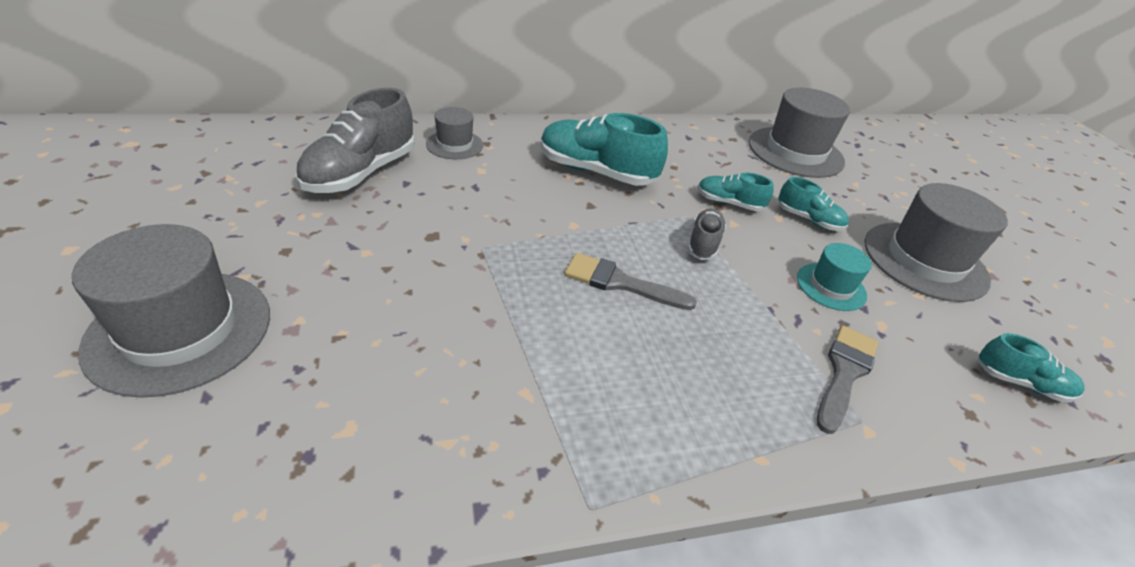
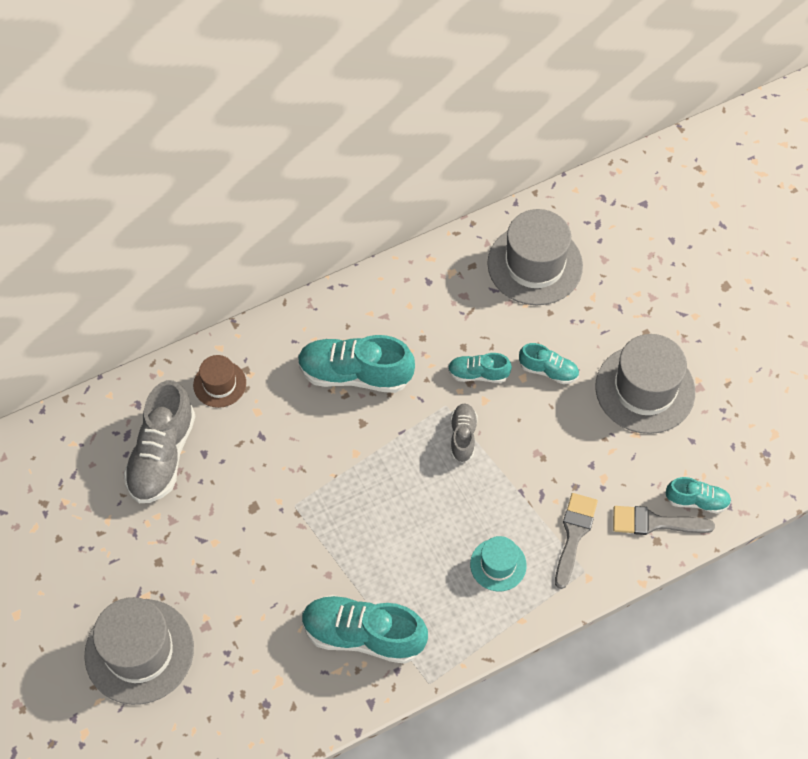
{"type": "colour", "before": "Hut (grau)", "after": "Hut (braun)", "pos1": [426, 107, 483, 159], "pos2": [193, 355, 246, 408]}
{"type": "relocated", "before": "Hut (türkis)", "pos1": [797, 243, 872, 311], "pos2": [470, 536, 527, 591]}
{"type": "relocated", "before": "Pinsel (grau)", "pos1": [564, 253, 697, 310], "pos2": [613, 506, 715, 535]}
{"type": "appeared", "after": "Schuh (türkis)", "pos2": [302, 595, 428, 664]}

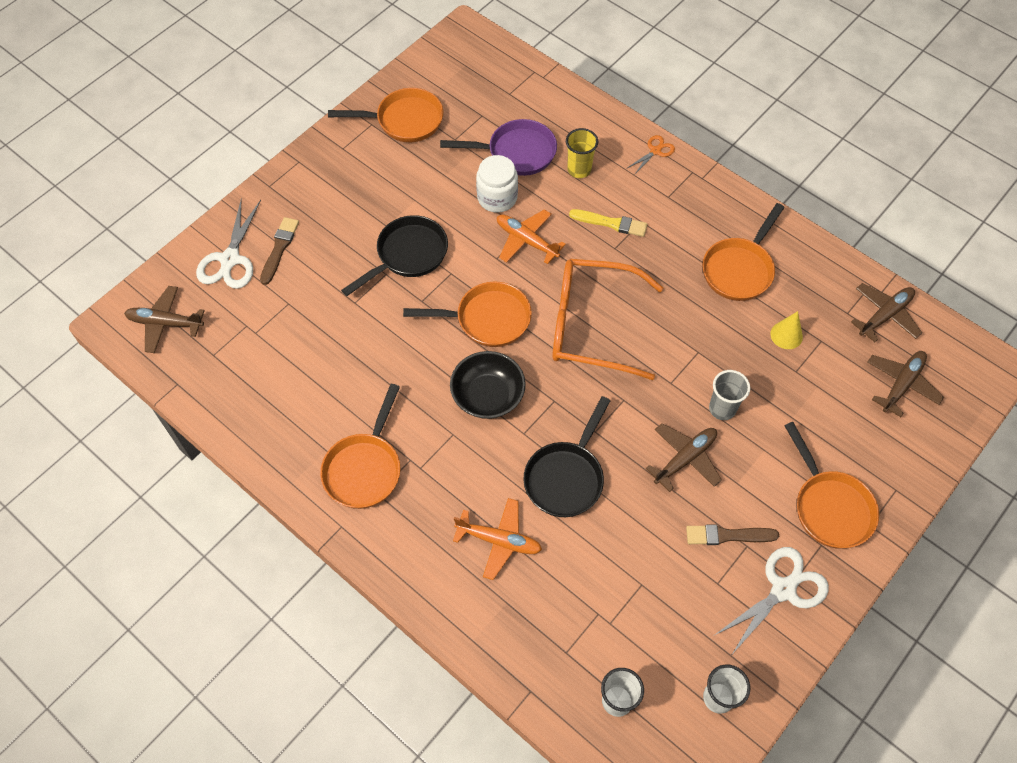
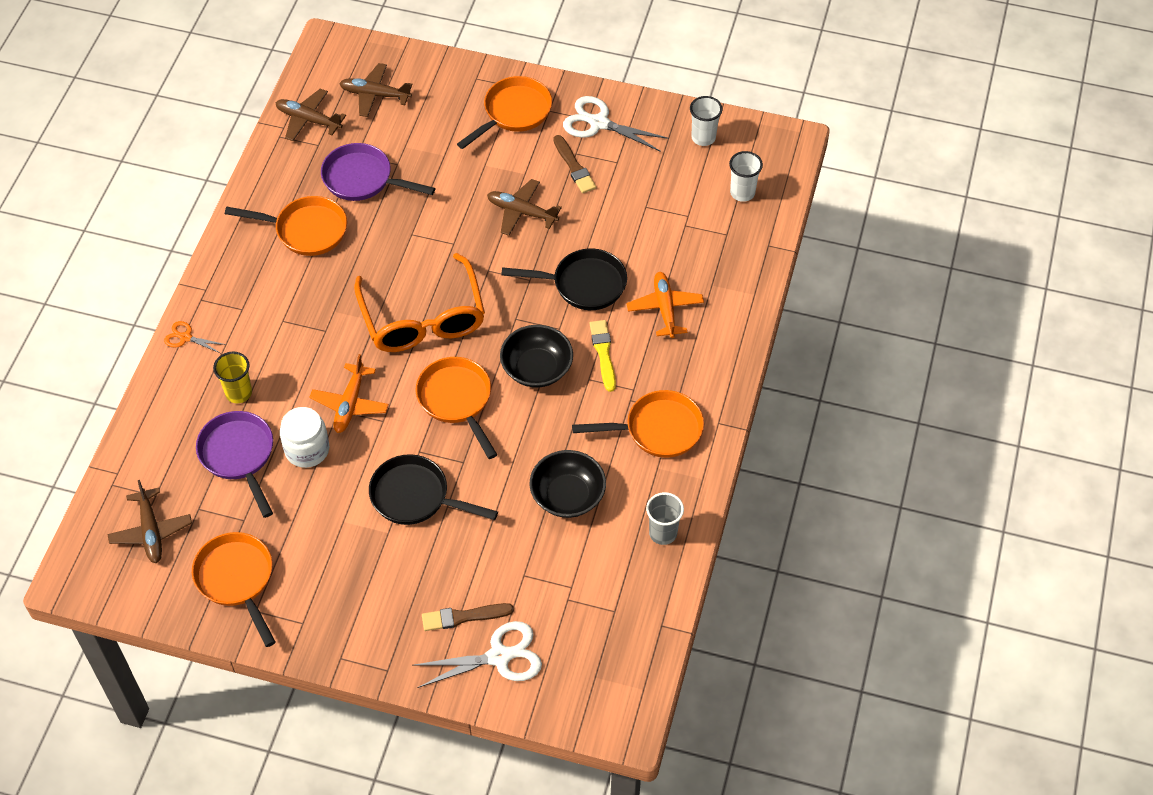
{"type": "relocated", "before": "Pinsel (gelb)", "pos1": [569, 209, 648, 237], "pos2": [589, 320, 616, 392]}
{"type": "relocated", "before": "Flugzeug (braun)", "pos1": [124, 286, 205, 353], "pos2": [107, 480, 192, 563]}
{"type": "exchanged", "before": "Kegel (gelb)", "after": "Pfanne (lila)", "pos1": [771, 311, 803, 349], "pos2": [321, 143, 435, 201]}
{"type": "relocated", "before": "Becher (grau)", "pos1": [709, 370, 750, 420], "pos2": [646, 492, 684, 545]}
{"type": "appeared", "after": "Schüssel (schwarz)", "pos2": [530, 450, 606, 518]}

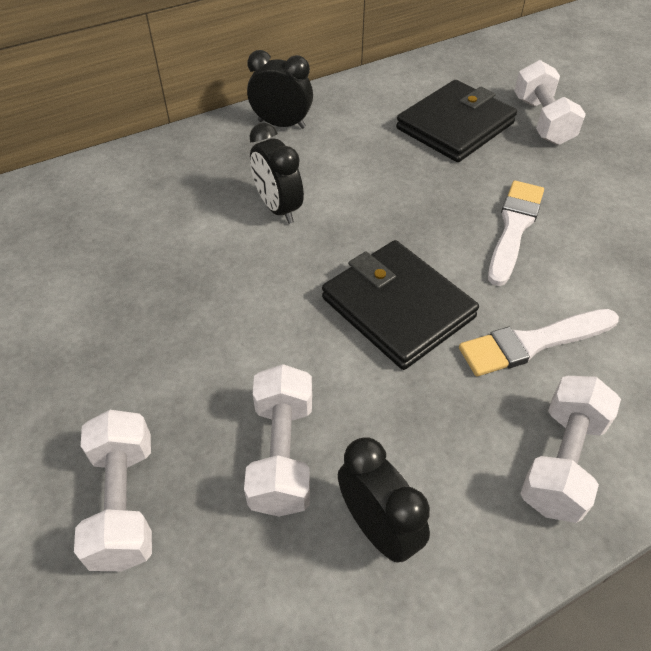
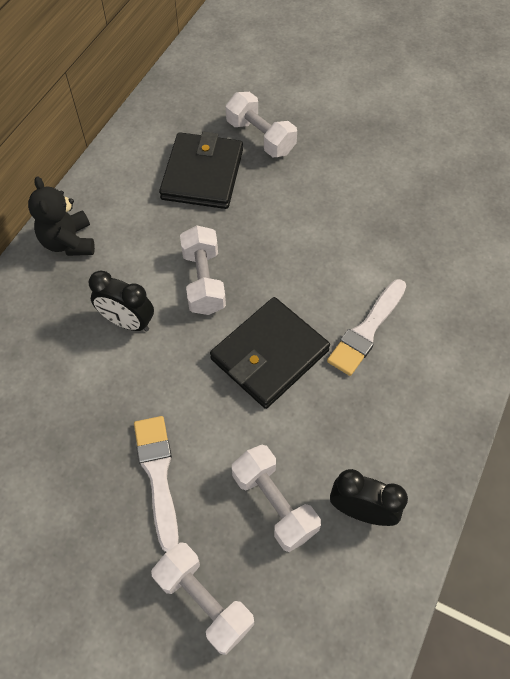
{"type": "exchanged", "before": "Wecker (schwarz)", "after": "Teddybär (schwarz)", "pos1": [247, 50, 313, 129], "pos2": [28, 176, 95, 256]}
{"type": "relocated", "before": "Pinsel (weiß)", "pos1": [488, 181, 544, 286], "pos2": [134, 416, 179, 552]}
{"type": "spun", "before": "Geldbörse (schwarz)", "pos1": [322, 240, 479, 370], "pos2": [210, 297, 330, 409], "turn": -60}
{"type": "relocated", "before": "Hantel (weiß)", "pos1": [520, 376, 621, 523], "pos2": [180, 225, 226, 315]}

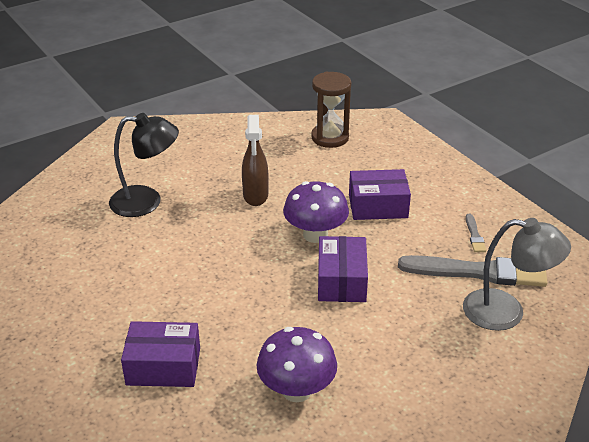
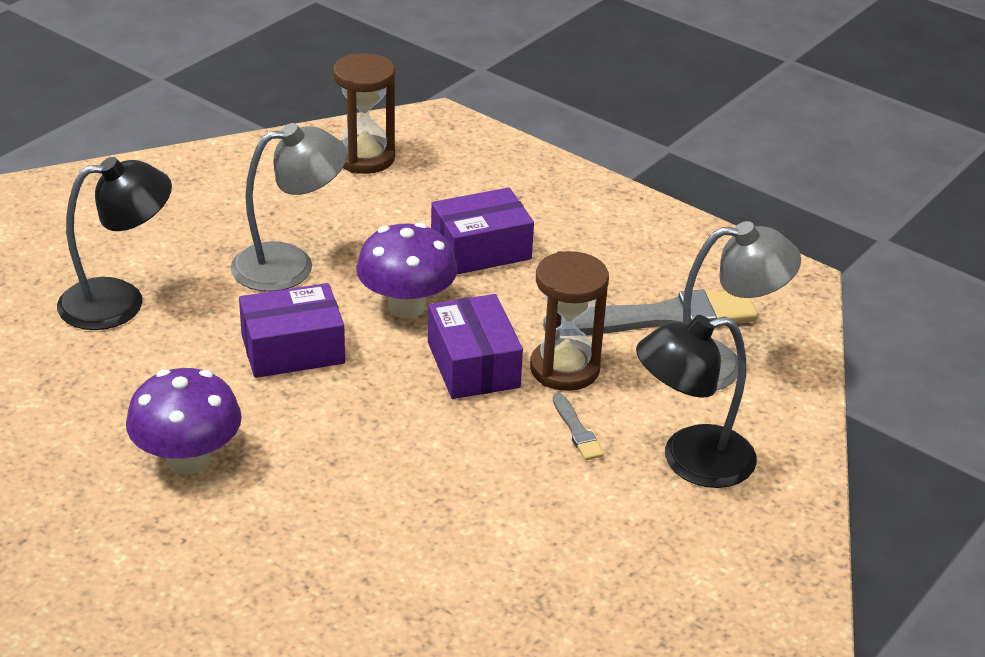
{"type": "exchanged", "before": "Sprühflasche (braun)", "after": "Lampe (grau)", "pos1": [242, 115, 269, 206], "pos2": [230, 123, 347, 292]}
{"type": "relocated", "before": "Pinsel (grau)", "pos1": [466, 214, 486, 252], "pos2": [553, 393, 604, 460]}
{"type": "relocated", "before": "Schachtel (lila)", "pos1": [121, 321, 200, 387], "pos2": [239, 283, 345, 378]}
{"type": "relocated", "before": "Pilz (lila)", "pos1": [256, 327, 337, 402], "pos2": [126, 368, 242, 475]}
{"type": "appeared", "after": "Sanduhr (braun)", "pos2": [530, 251, 609, 391]}
{"type": "appeared", "after": "Lampe (schwarz)", "pos2": [636, 315, 757, 488]}

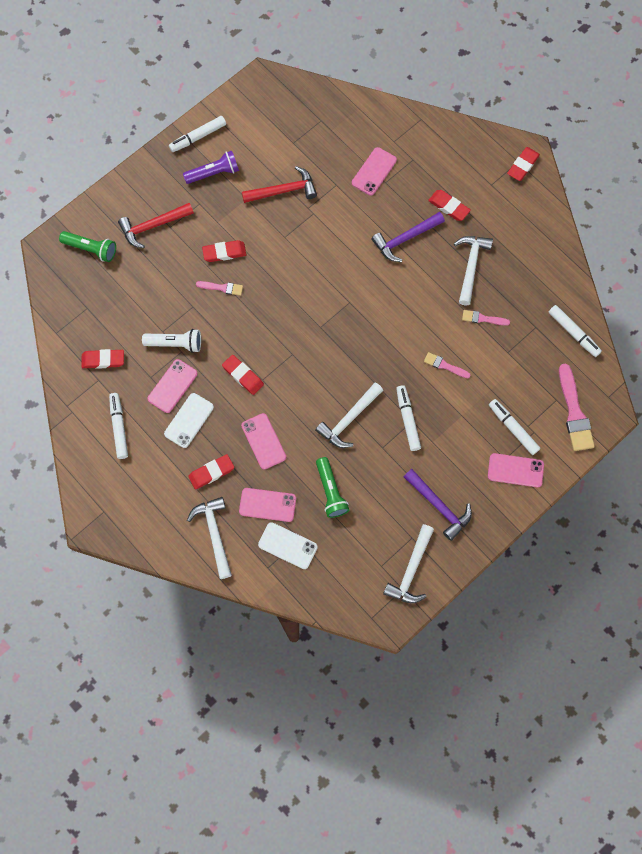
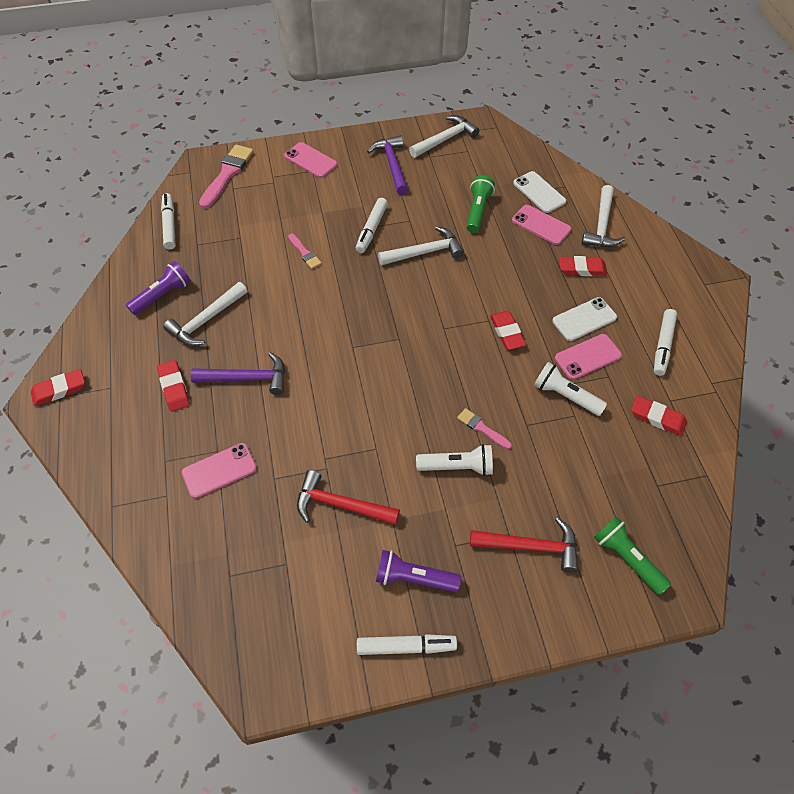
{"type": "exchanged", "before": "Radiergummi (rot)", "after": "Taschenlampe (weiß)", "pos1": [202, 240, 246, 262], "pos2": [416, 444, 493, 476]}
{"type": "missing", "before": "Pinsel (rosa)", "pos1": [462, 310, 510, 326]}
{"type": "missing", "before": "Filzstift (weiß)", "pos1": [489, 399, 540, 455]}
{"type": "missing", "before": "Handy (rosa)", "pos1": [241, 413, 286, 469]}
{"type": "appeared", "after": "Taschenlampe (lila)", "pos2": [126, 261, 191, 315]}

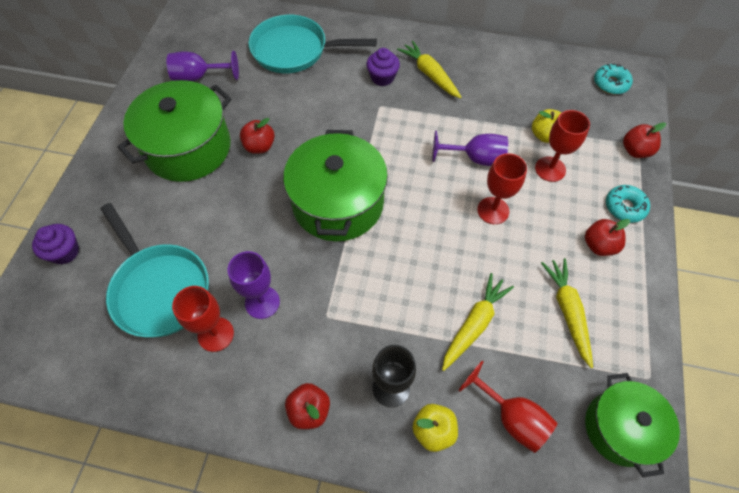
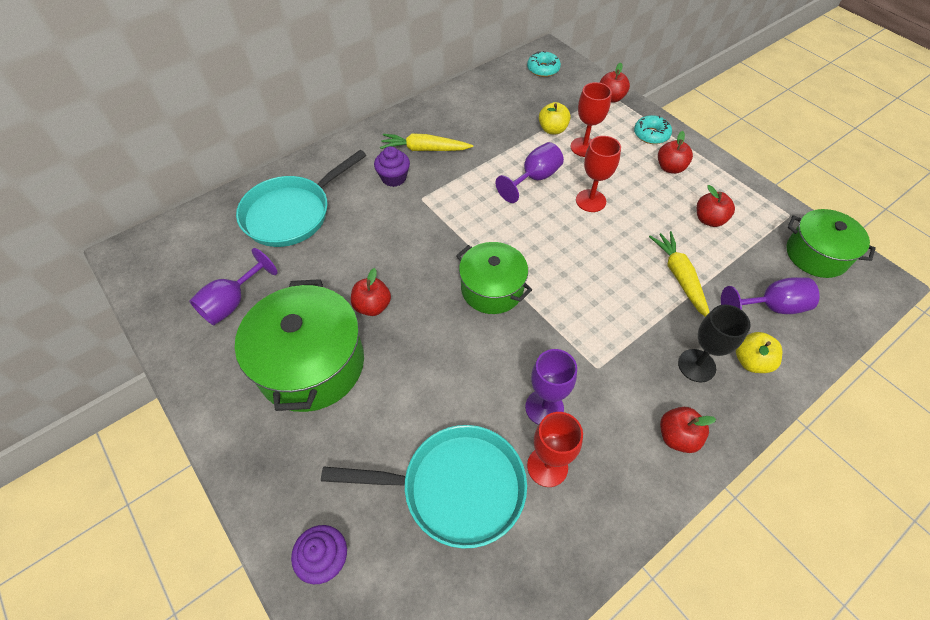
{"type": "size", "before": "Kochtopf (grün)", "pos1": [283, 130, 388, 241], "pos2": [456, 242, 532, 314], "scale": 0.64}
{"type": "exchanged", "before": "Karotte (gelb)", "after": "Apfel (rot)", "pos1": [541, 258, 593, 368], "pos2": [697, 185, 735, 227]}
{"type": "colour", "before": "Kelch (rot)", "after": "Kelch (lila)", "pos1": [458, 361, 558, 453], "pos2": [721, 277, 820, 314]}

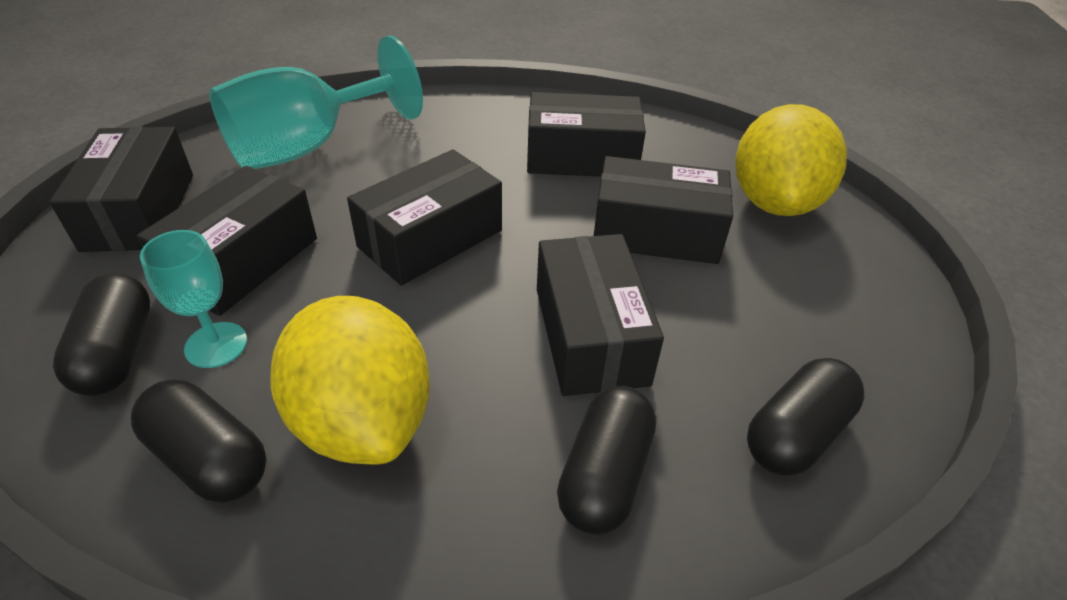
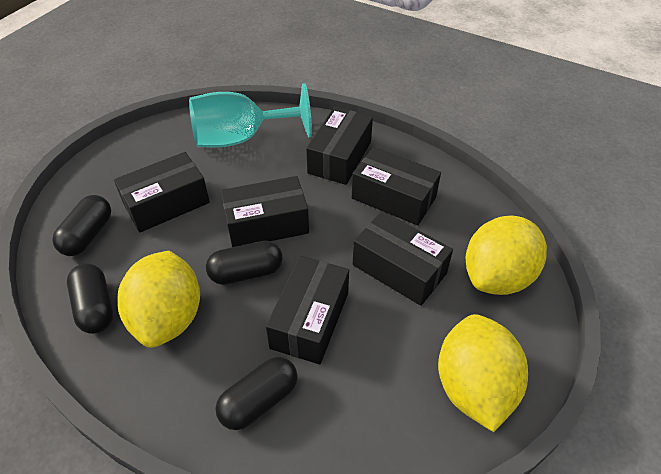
{"type": "relocated", "before": "Schachtel (schwarz)", "pos1": [49, 127, 193, 252], "pos2": [306, 107, 373, 185]}
{"type": "missing", "before": "Kelch (türkis)", "pos1": [140, 230, 247, 368]}
{"type": "relocated", "before": "Kapsel (schwarz)", "pos1": [747, 358, 865, 476], "pos2": [206, 241, 283, 285]}
{"type": "appeared", "after": "Zitrone (gelb)", "pos2": [438, 314, 528, 432]}

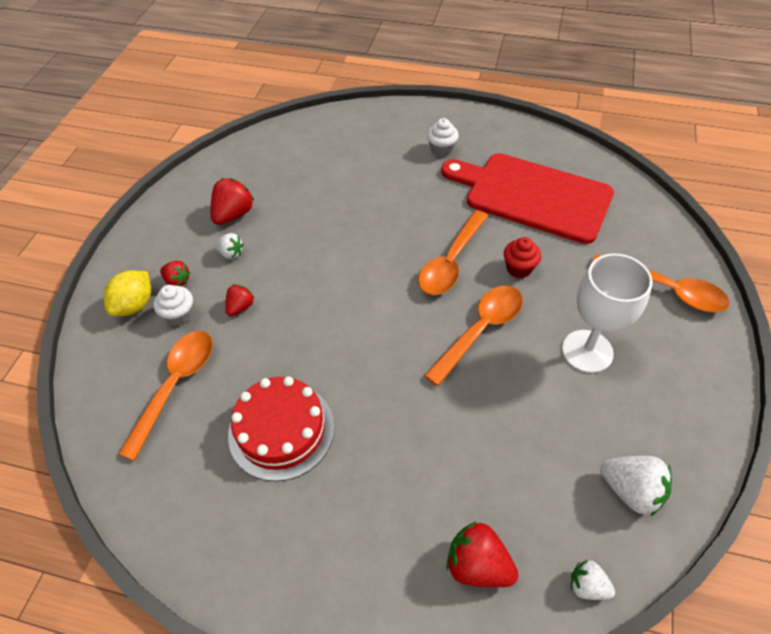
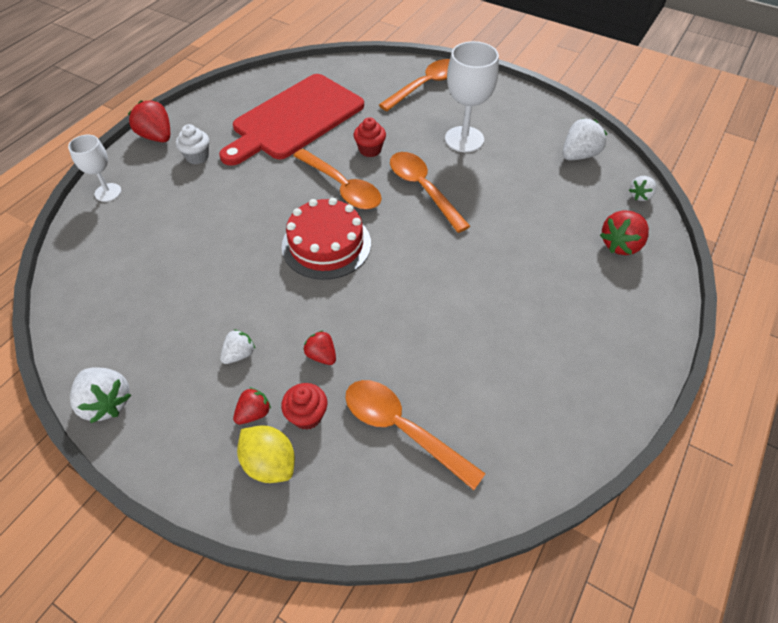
{"type": "relocated", "before": "Erdbeere (rot)", "pos1": [210, 178, 254, 225], "pos2": [128, 100, 170, 142]}
{"type": "colour", "before": "Muffin (weiß)", "after": "Muffin (rot)", "pos1": [153, 285, 193, 326], "pos2": [281, 383, 327, 430]}
{"type": "relocated", "before": "Kuchen (rot)", "pos1": [228, 376, 334, 481], "pos2": [282, 198, 371, 280]}
{"type": "appeared", "after": "Kelch (weiß)", "pos2": [68, 135, 121, 202]}
{"type": "appeared", "after": "Erdbeere (weiß)", "pos2": [70, 367, 131, 423]}

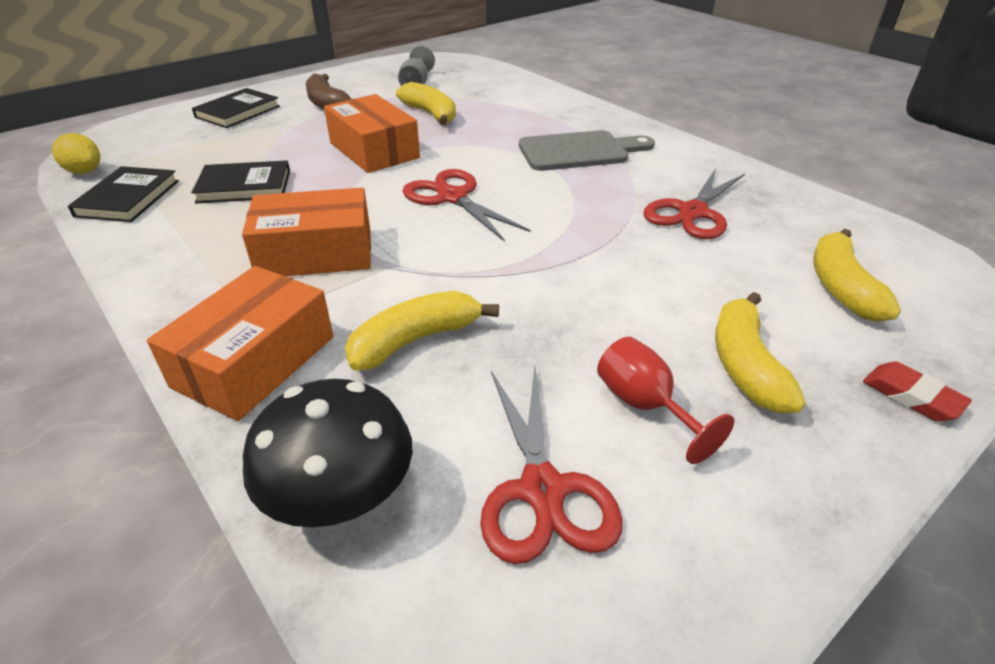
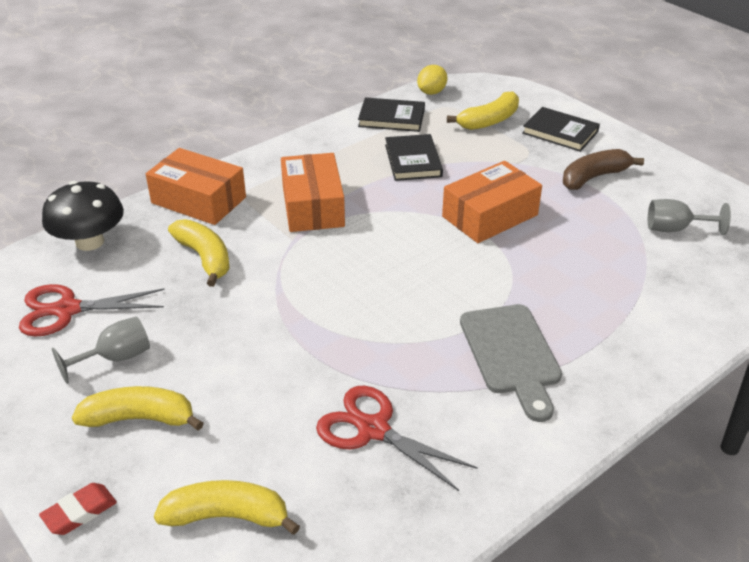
{"type": "relocated", "before": "Banane (gelb)", "pos1": [396, 82, 456, 125], "pos2": [447, 91, 519, 130]}
{"type": "missing", "before": "Schere (rot)", "pos1": [402, 169, 531, 242]}
{"type": "colour", "before": "Kelch (rot)", "after": "Kelch (grau)", "pos1": [597, 337, 734, 464], "pos2": [52, 317, 150, 384]}

